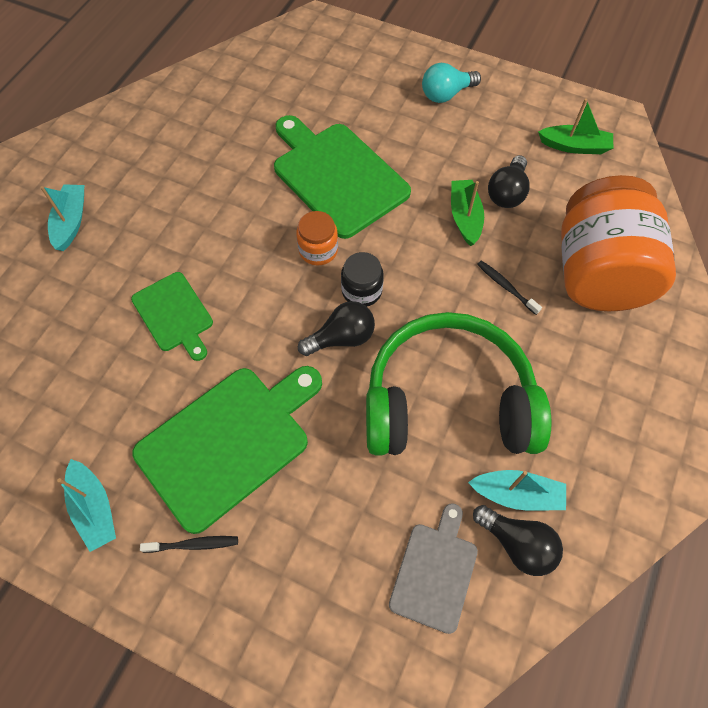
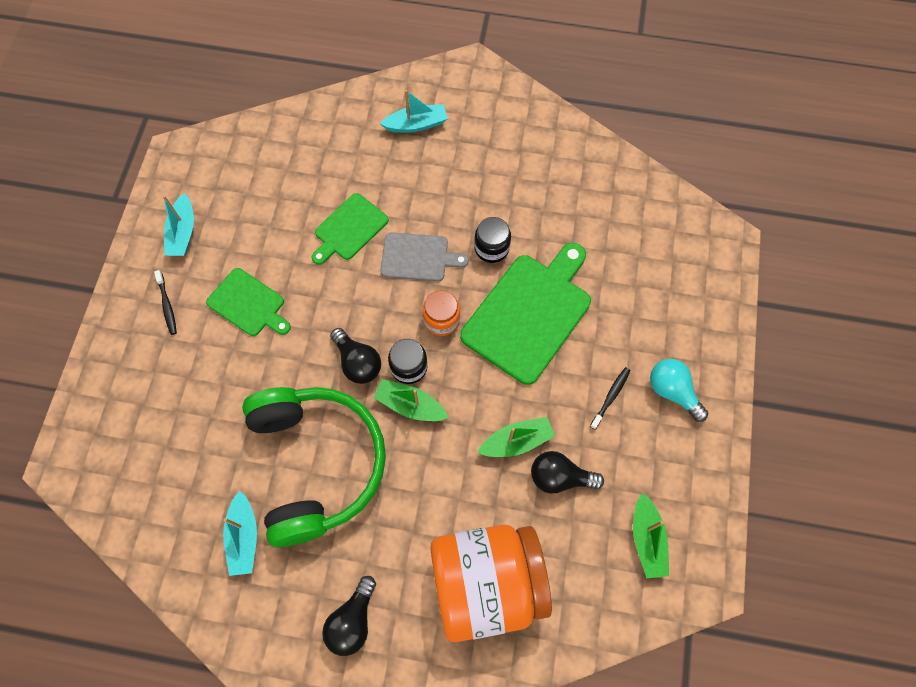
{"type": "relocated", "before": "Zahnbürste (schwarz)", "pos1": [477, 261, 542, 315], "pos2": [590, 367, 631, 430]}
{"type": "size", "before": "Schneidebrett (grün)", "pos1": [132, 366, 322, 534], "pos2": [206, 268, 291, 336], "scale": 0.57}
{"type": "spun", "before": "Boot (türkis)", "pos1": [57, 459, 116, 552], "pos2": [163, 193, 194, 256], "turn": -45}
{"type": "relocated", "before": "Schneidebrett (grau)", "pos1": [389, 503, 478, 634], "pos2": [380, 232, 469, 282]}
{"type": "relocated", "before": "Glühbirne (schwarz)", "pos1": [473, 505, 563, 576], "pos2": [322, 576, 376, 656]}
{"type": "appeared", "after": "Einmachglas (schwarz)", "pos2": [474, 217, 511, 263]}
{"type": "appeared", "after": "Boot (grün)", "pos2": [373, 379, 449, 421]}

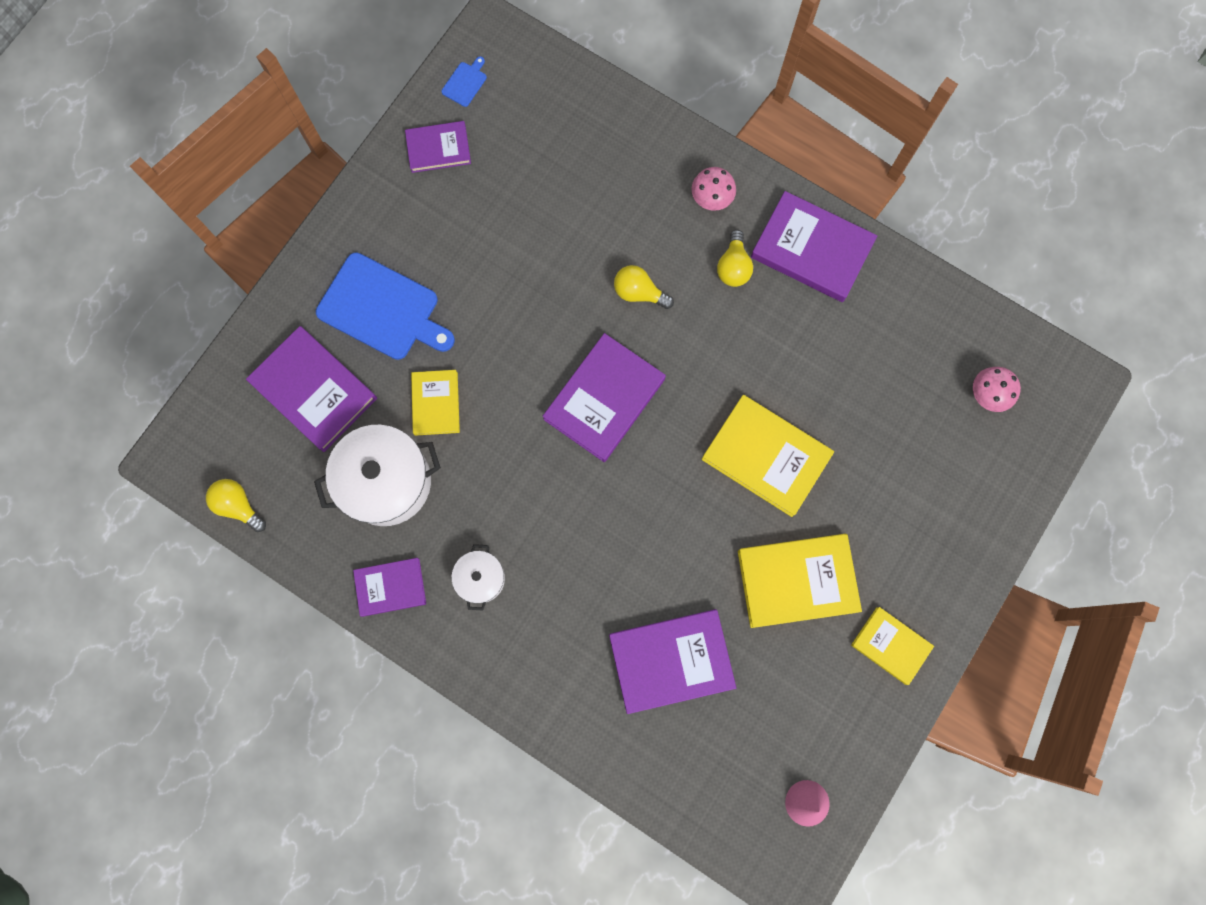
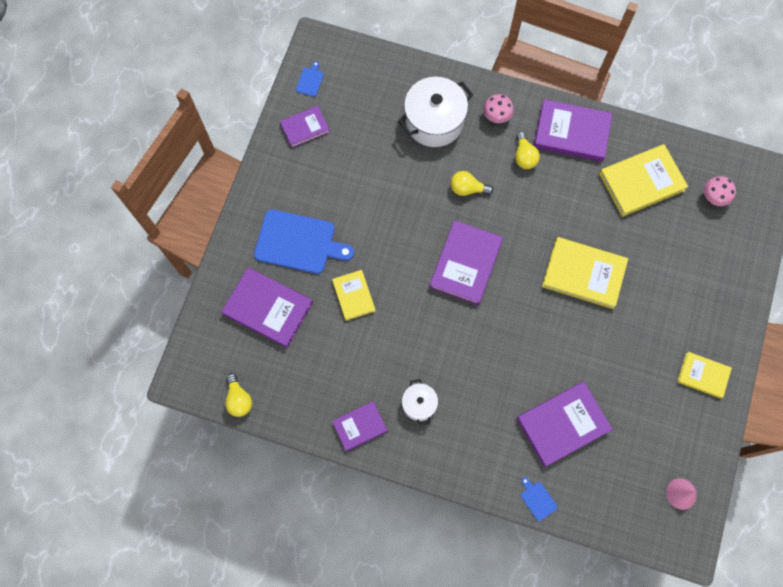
{"type": "relocated", "before": "Kochtopf (weiß)", "pos1": [314, 424, 441, 526], "pos2": [398, 77, 473, 147]}
{"type": "spun", "before": "Glühbirne (gelb)", "pos1": [206, 479, 266, 532], "pos2": [225, 373, 252, 417], "turn": -135}
{"type": "relocated", "before": "Buch (gelb)", "pos1": [738, 534, 862, 628], "pos2": [599, 144, 688, 217]}
{"type": "appeared", "after": "Schneidebrett (blau)", "pos2": [521, 477, 558, 521]}

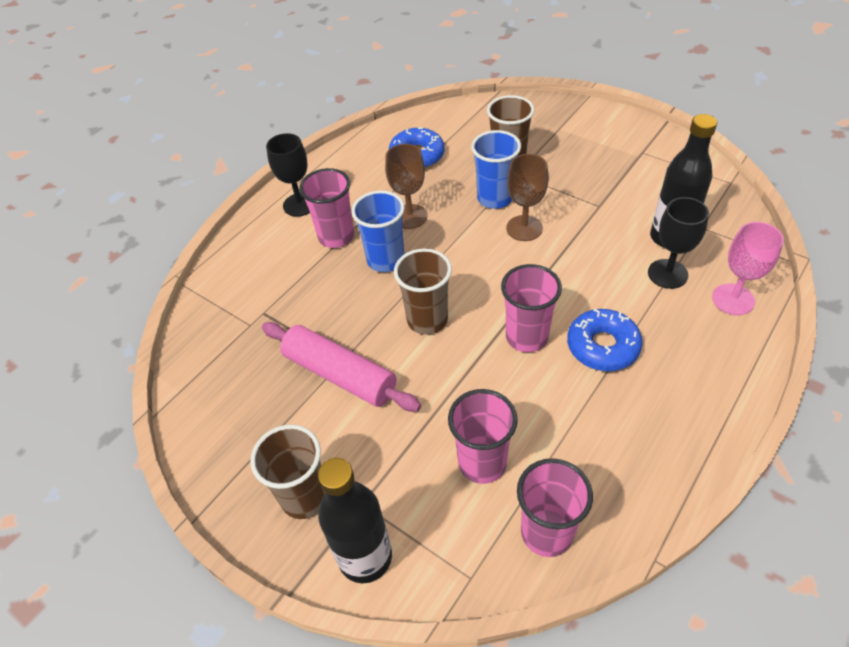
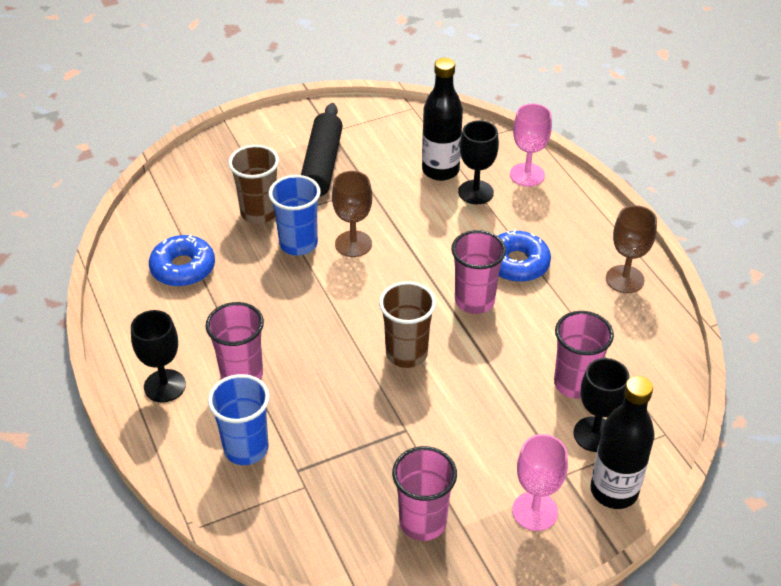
{"type": "relocated", "before": "Kelch (braun)", "pos1": [385, 144, 427, 229], "pos2": [606, 205, 657, 293]}
{"type": "relocated", "before": "Becher (blau)", "pos1": [352, 190, 405, 272], "pos2": [208, 374, 270, 465]}
{"type": "missing", "before": "Nudelholz (rosa)", "pos1": [262, 322, 421, 412]}
{"type": "exchanged", "before": "Becher (braun)", "after": "Kelch (rosa)", "pos1": [250, 424, 325, 519], "pos2": [512, 434, 568, 531]}
{"type": "relocated", "before": "Becher (rosa)", "pos1": [517, 458, 593, 557], "pos2": [392, 446, 457, 541]}
{"type": "appeared", "after": "Nudelholz (schwarz)", "pos2": [301, 103, 343, 197]}
{"type": "appeared", "after": "Kelch (schwarz)", "pos2": [573, 358, 629, 452]}

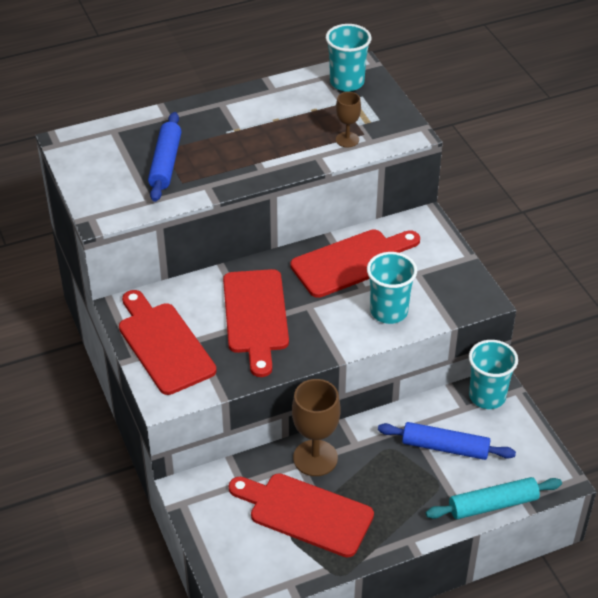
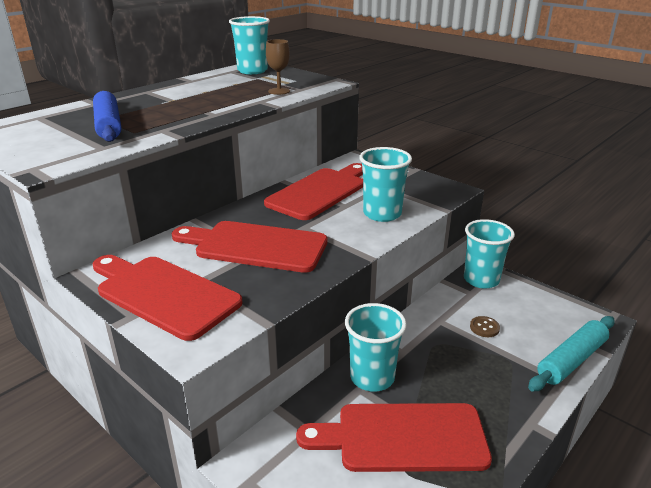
{"type": "spun", "before": "Schneidebrett (rot)", "pos1": [223, 269, 289, 377], "pos2": [172, 221, 327, 273], "turn": 135}
{"type": "exchanged", "before": "Kelch (braun)", "after": "Becher (türkis)", "pos1": [292, 379, 341, 476], "pos2": [345, 303, 407, 391]}
{"type": "exchanged", "before": "Nudelholz (blau)", "after": "Knopf (braun)", "pos1": [378, 422, 516, 460], "pos2": [470, 316, 500, 337]}

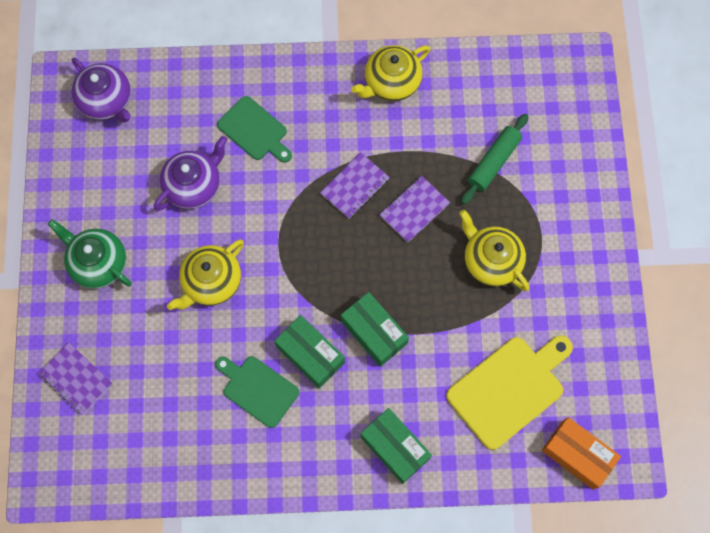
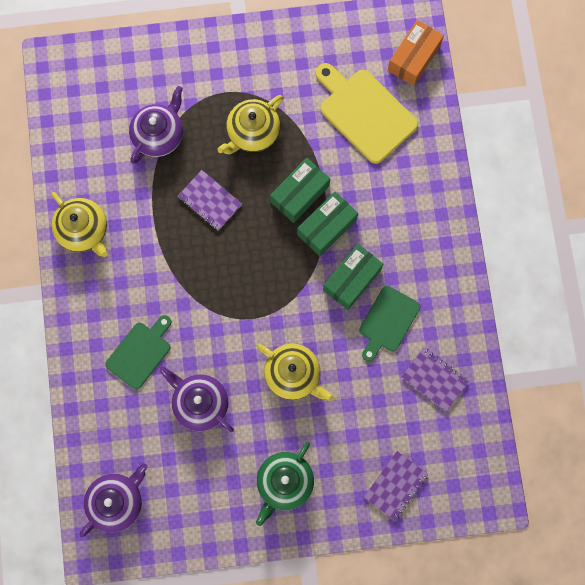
{"type": "exchanged", "before": "Nudelholz (grün)", "after": "Teekanne (lila)", "pos1": [461, 114, 528, 205], "pos2": [129, 86, 183, 164]}
{"type": "relocated", "before": "Notizbuch (lila)", "pos1": [320, 152, 389, 219], "pos2": [402, 348, 469, 411]}
{"type": "relocated", "before": "Schachtel (grün)", "pos1": [360, 408, 432, 484], "pos2": [270, 158, 330, 223]}

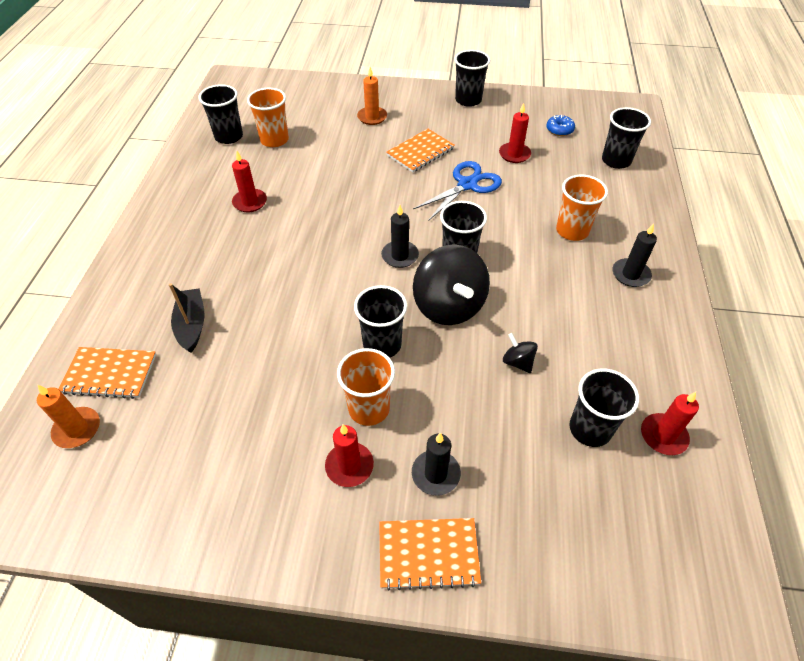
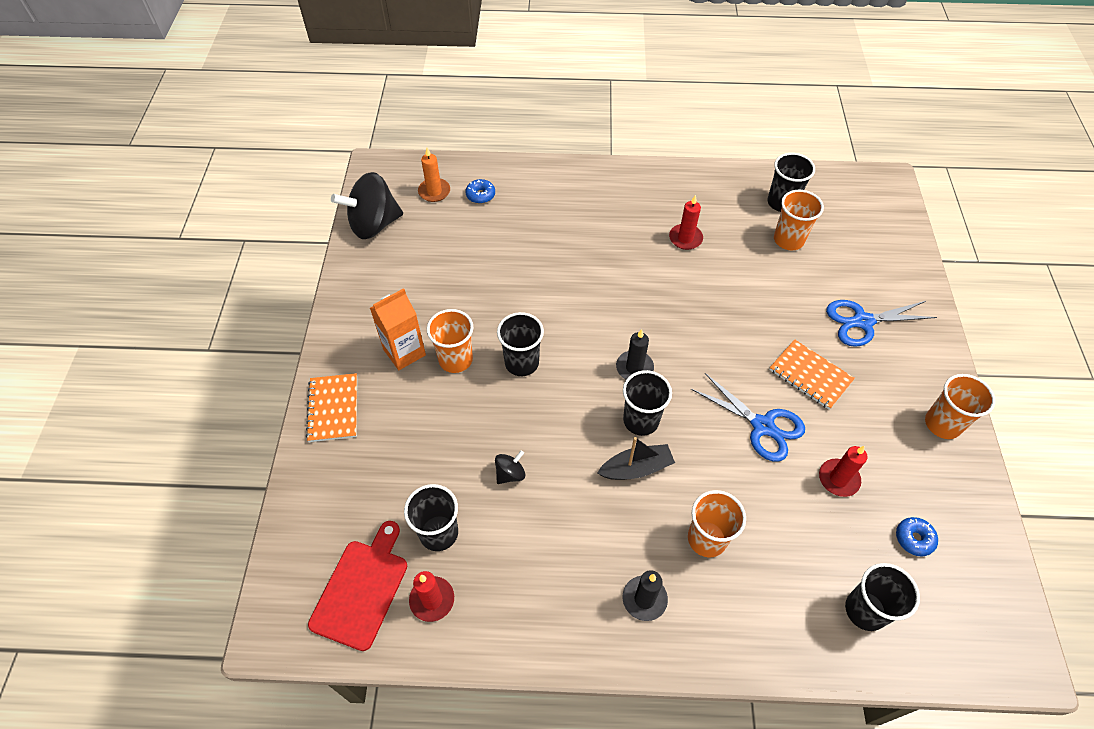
{"type": "colour", "before": "Becher (schwarz)", "after": "Becher (orange)", "pos1": [454, 50, 490, 107], "pos2": [925, 374, 995, 439]}
{"type": "exchanged", "before": "Kerze (orange)", "after": "Schere (blau)", "pos1": [357, 67, 387, 125], "pos2": [826, 300, 937, 347]}
{"type": "relocated", "before": "Kreisel (schwarz)", "pos1": [413, 244, 490, 325], "pos2": [331, 172, 403, 239]}
{"type": "relocated", "before": "Boot (schwarz)", "pos1": [169, 283, 205, 353], "pos2": [597, 437, 675, 480]}
{"type": "exchanged", "before": "Notizbuch (orange)", "after": "Donut (blau)", "pos1": [59, 347, 156, 399], "pos2": [466, 179, 495, 204]}
{"type": "exchanged", "before": "Kerze (rot)", "after": "Getränkekarton (orange)", "pos1": [325, 424, 374, 487], "pos2": [370, 288, 426, 370]}
{"type": "missing", "before": "Kerze (schwarz)", "pos1": [412, 433, 461, 496]}
{"type": "appeared", "after": "Schneidebrett (rot)", "pos2": [308, 521, 407, 651]}

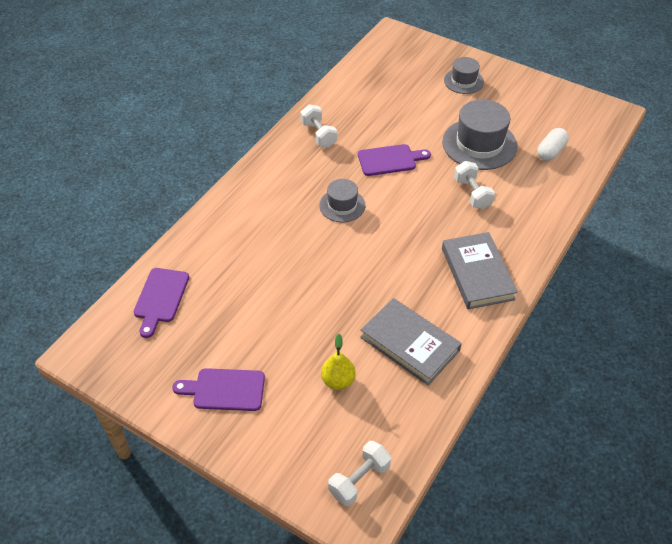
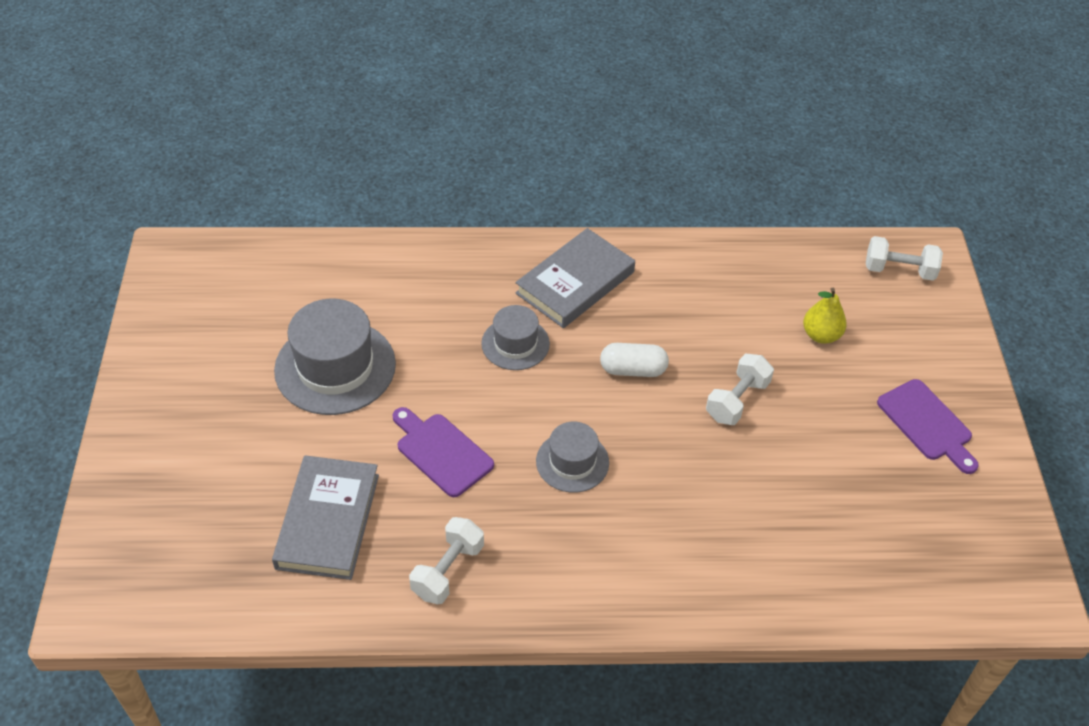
{"type": "relocated", "before": "Hut (grau)", "pos1": [444, 57, 484, 94], "pos2": [481, 305, 550, 370]}
{"type": "relocated", "before": "Kapsel (weiß)", "pos1": [537, 128, 569, 161], "pos2": [600, 343, 669, 377]}
{"type": "relocated", "before": "Hantel (weiß)", "pos1": [454, 161, 495, 209], "pos2": [706, 354, 774, 425]}
{"type": "missing", "before": "Schneidebrett (lila)", "pos1": [134, 268, 189, 338]}
{"type": "relocated", "before": "Buch (grau)", "pos1": [360, 298, 462, 385], "pos2": [272, 455, 379, 580]}

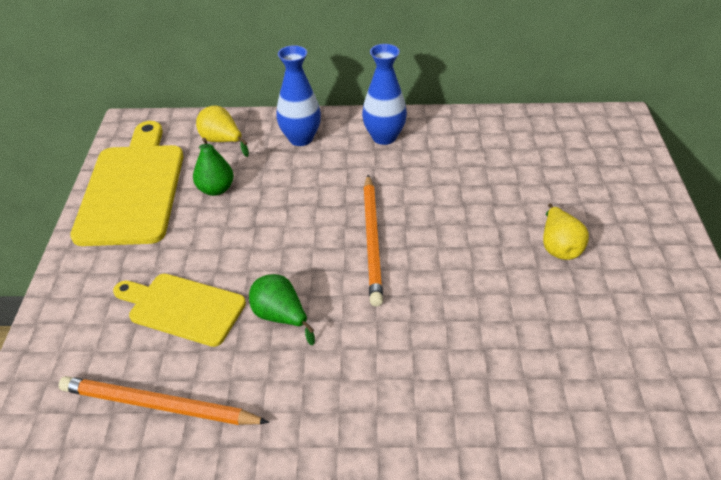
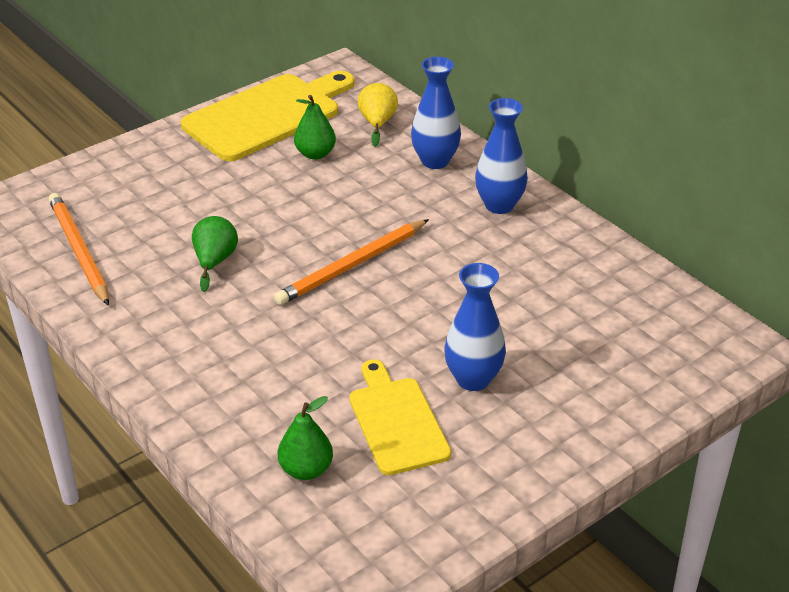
{"type": "exchanged", "before": "Birne (gelb)", "after": "Vase (blau)", "pos1": [543, 203, 589, 260], "pos2": [444, 263, 506, 391]}
{"type": "relocated", "before": "Schneidebrett (gelb)", "pos1": [113, 274, 246, 347], "pos2": [349, 359, 451, 475]}
{"type": "appeared", "after": "Birne (grün)", "pos2": [278, 396, 333, 480]}

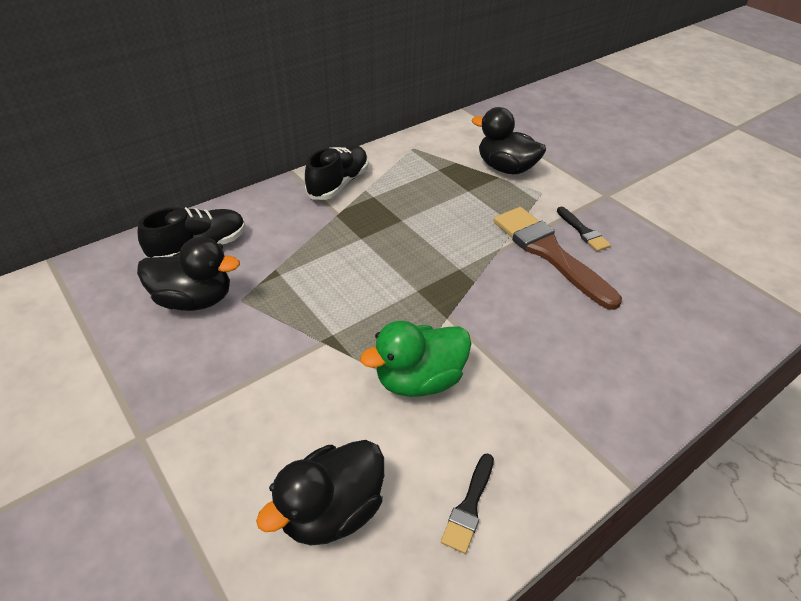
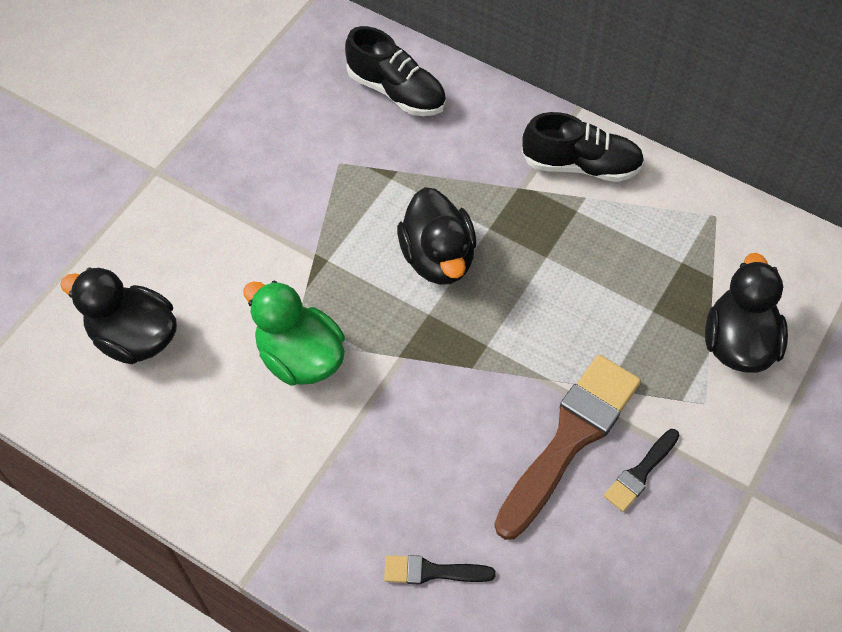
{"type": "relocated", "before": "Ente (schwarz)", "pos1": [137, 237, 240, 311], "pos2": [397, 187, 476, 285]}
{"type": "relocated", "before": "Pinsel (schwarz)", "pos1": [441, 453, 494, 554], "pos2": [384, 555, 496, 585]}

